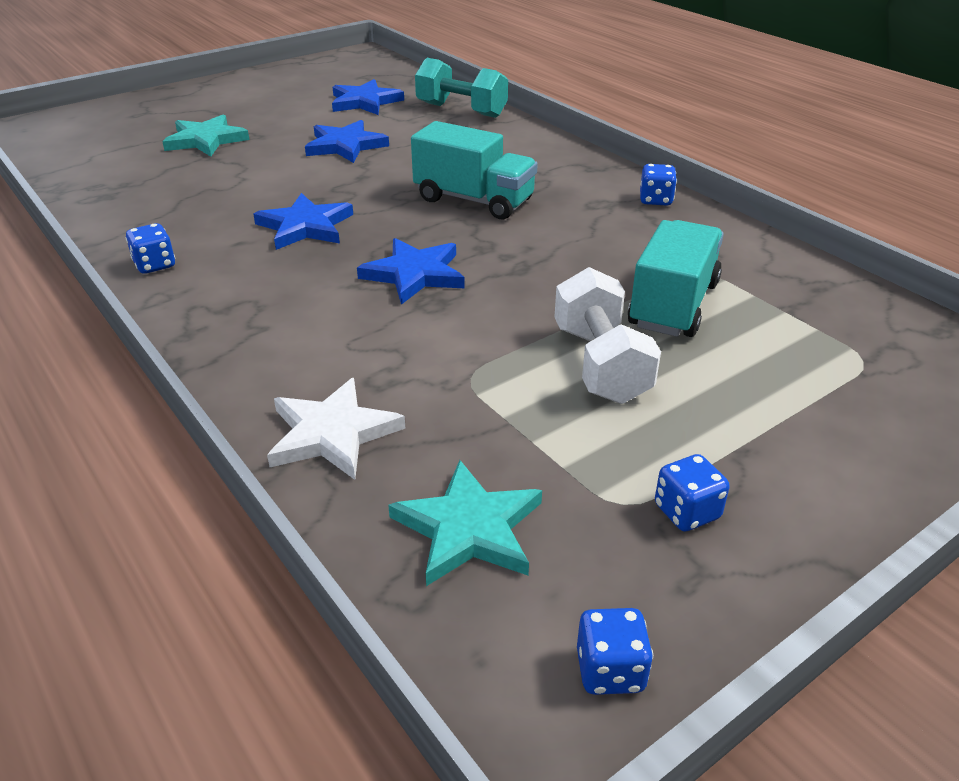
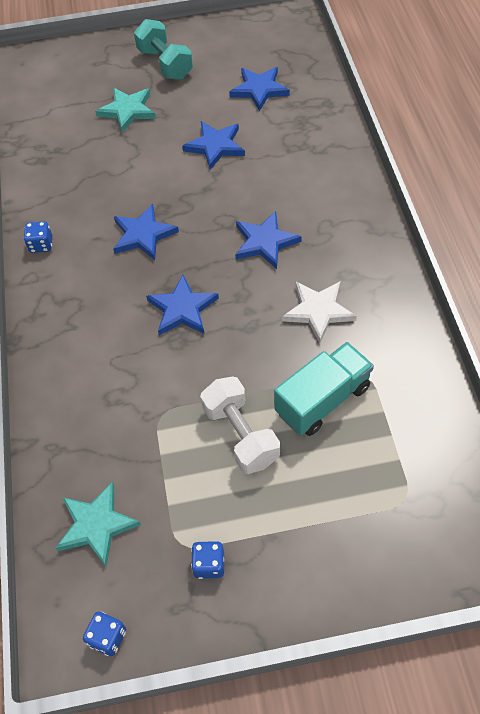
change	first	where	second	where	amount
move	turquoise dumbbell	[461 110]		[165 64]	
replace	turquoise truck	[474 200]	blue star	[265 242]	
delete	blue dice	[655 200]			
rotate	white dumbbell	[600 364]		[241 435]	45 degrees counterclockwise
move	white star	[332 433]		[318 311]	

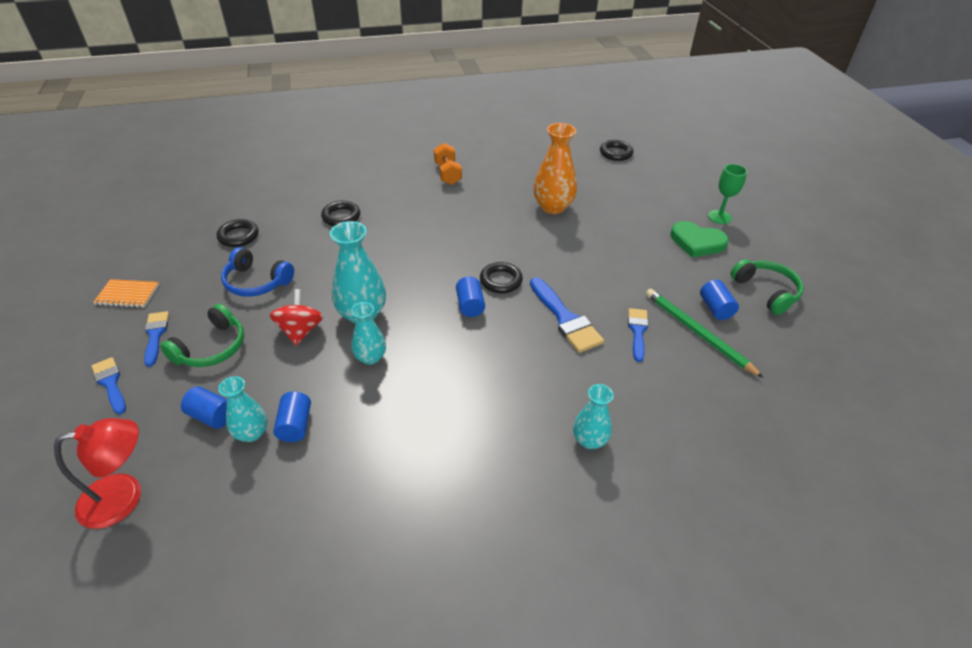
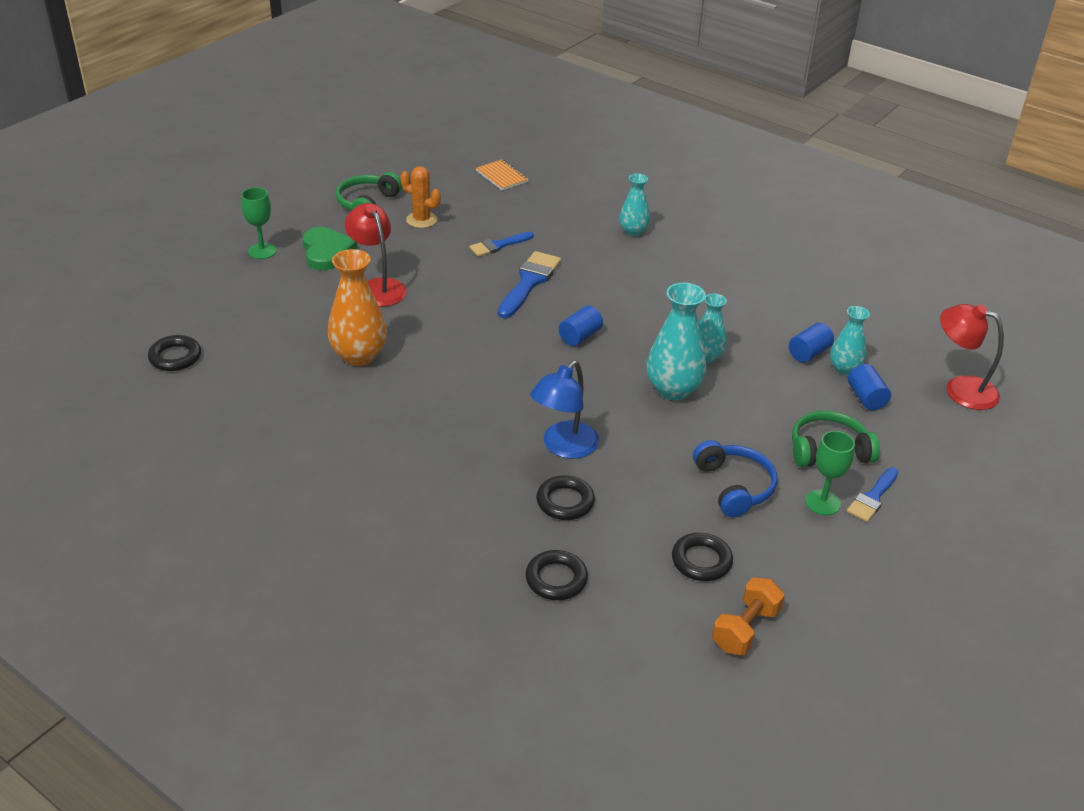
change	first	where	second	where	amount
move	orange dumbbell	[448 174]		[745 629]	
move	black ring	[501 281]		[556 579]	
move	orange notebook	[127 294]		[502 176]	
replace	blue cylinder	[715 308]	orange cactus	[421 220]	
delete	red spinning top	[300 331]			
delete	green pencil	[698 333]			
delete	blue brush	[110 383]			
insert			red lamp	[378 287]	
insert			blue lamp	[564 447]	
insert			green goblet	[822 502]	

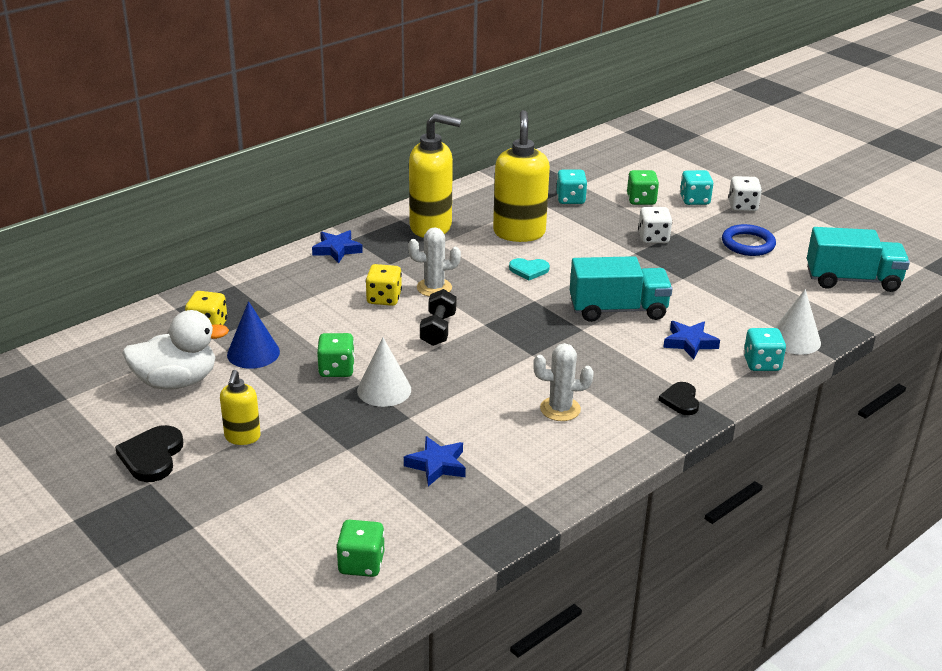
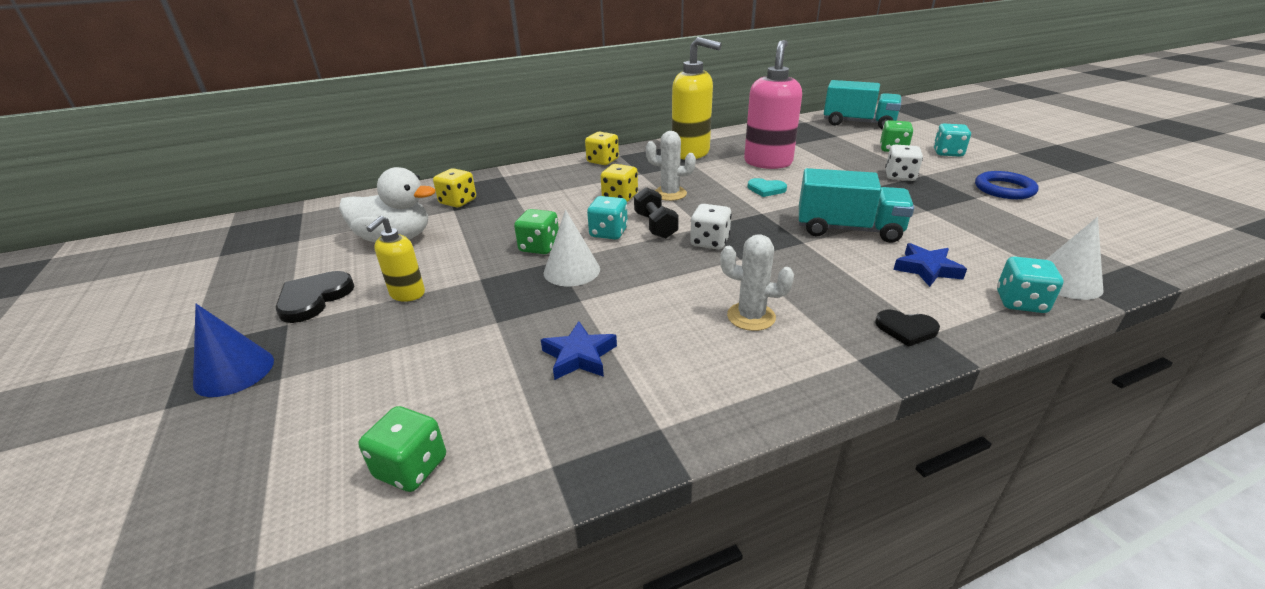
change	first	where	second	where	amount
recolor	yellow soap dispenser	[519 232]	pink soap dispenser	[768 162]	
move	turquoise dice	[570 199]		[608 233]	
move	white dice	[742 206]		[709 242]	
move	turquoise truck	[852 280]		[858 123]	
replace	blue star	[337 250]	yellow dice	[602 161]	
rotate	black dumbbell	[438 329]		[655 226]	45 degrees counterclockwise
move	blue cone	[253 353]		[234 372]	
rotate	black heart	[680 400]		[906 329]	90 degrees counterclockwise

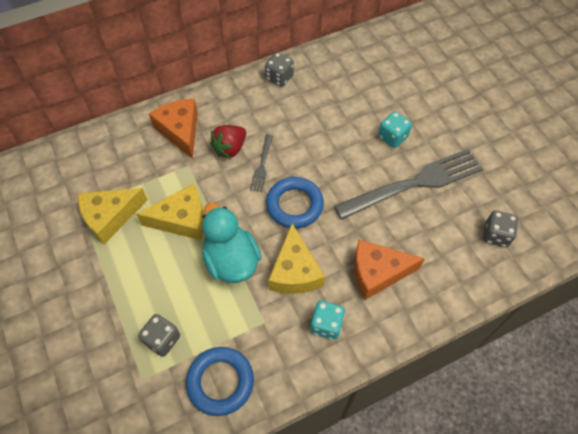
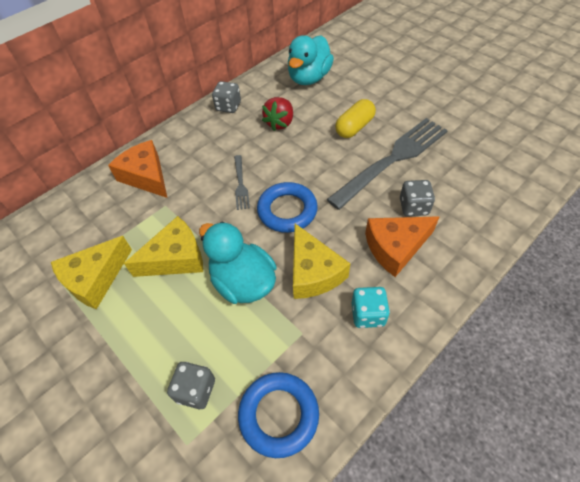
change	first	where	second	where	amount
replace	turquoise dice	[392 137]	yellow capsule	[354 127]	
move	red strawberry	[230 148]		[280 123]	
move	grey dice	[496 235]		[413 207]	
insert			turquoise duck	[309 78]	

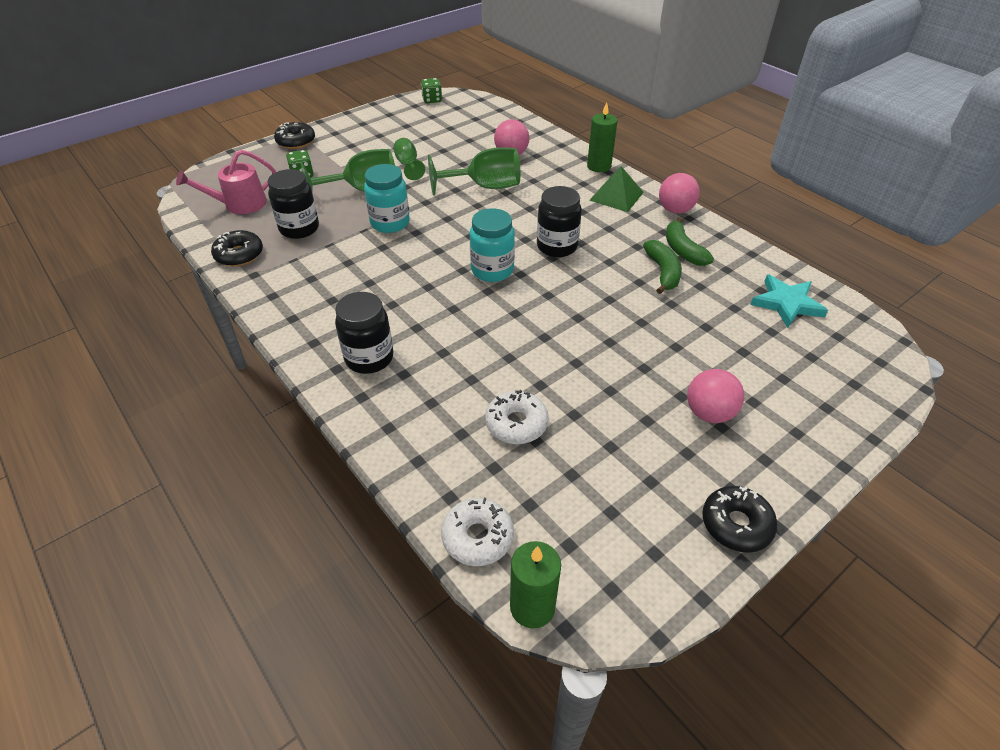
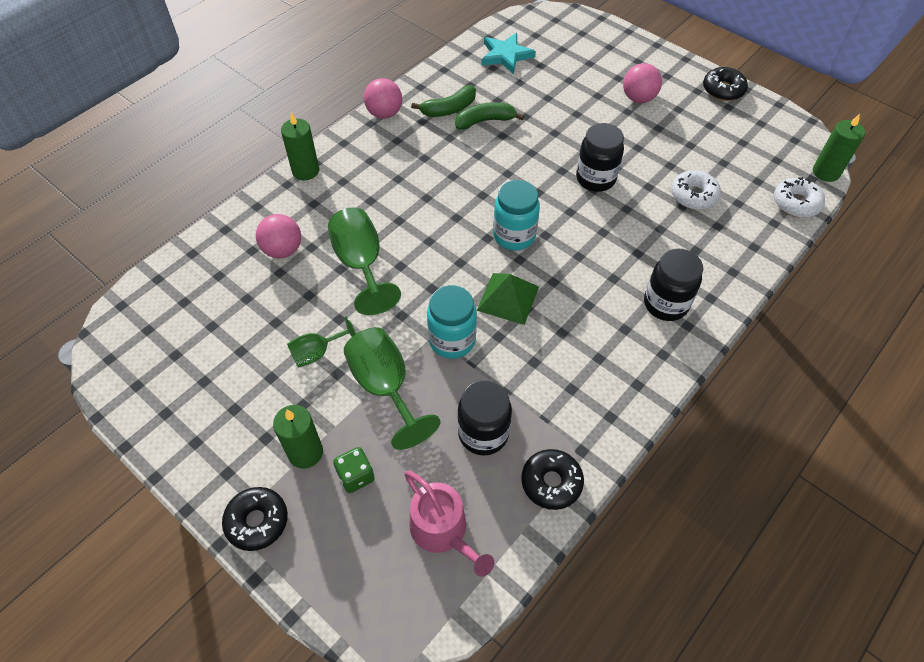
change	first	where	second	where	amount
delete	green dice	[432 100]			
move	green pyramid	[616 196]		[508 298]	
move	black jar	[557 246]		[595 179]	
insert			green candle	[305 452]	

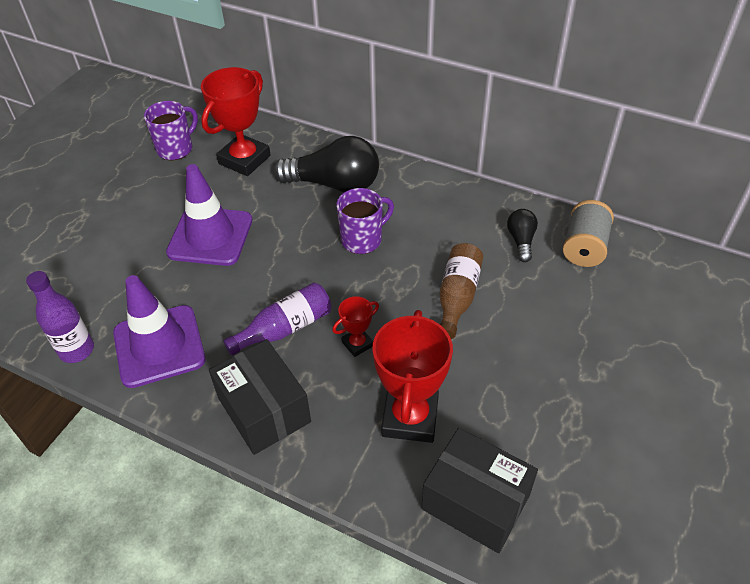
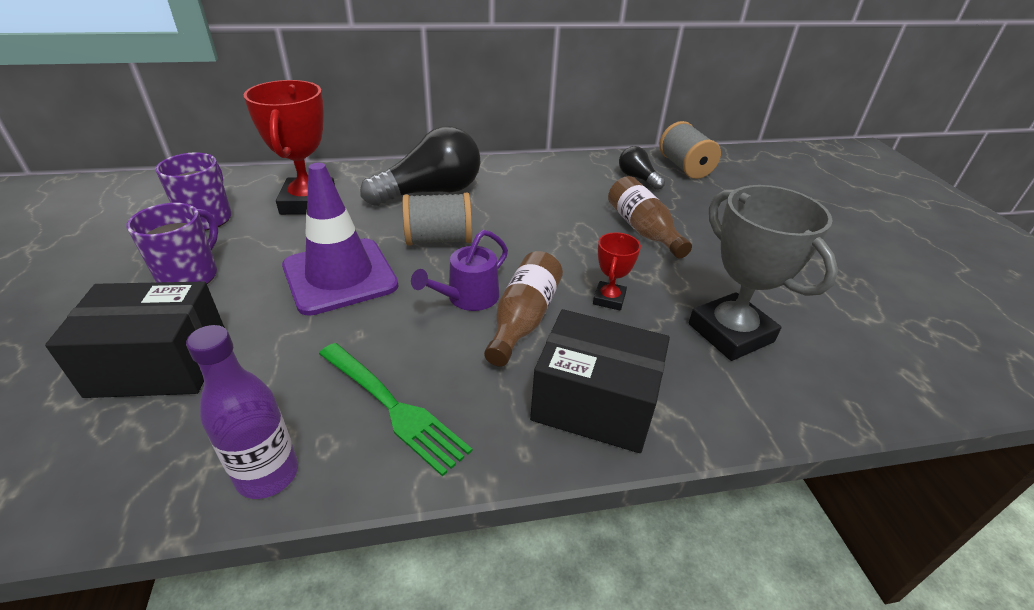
change	first	where	second	where	amount
move	purple mug	[362 240]		[190 276]	
replace	purple traffic cone	[159 346]	green fork	[392 407]	
recolor	purple bottle	[285 328]	brown bottle	[523 319]	
recolor	red trophy	[410 417]	grey trophy	[730 333]	
move	black box	[475 502]		[159 363]	
insert			grey spool	[439 240]	
insert			purple watering can	[468 298]	

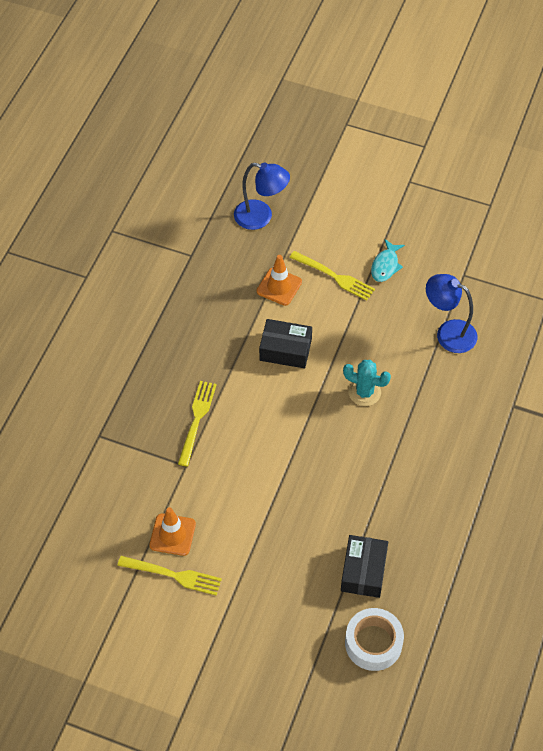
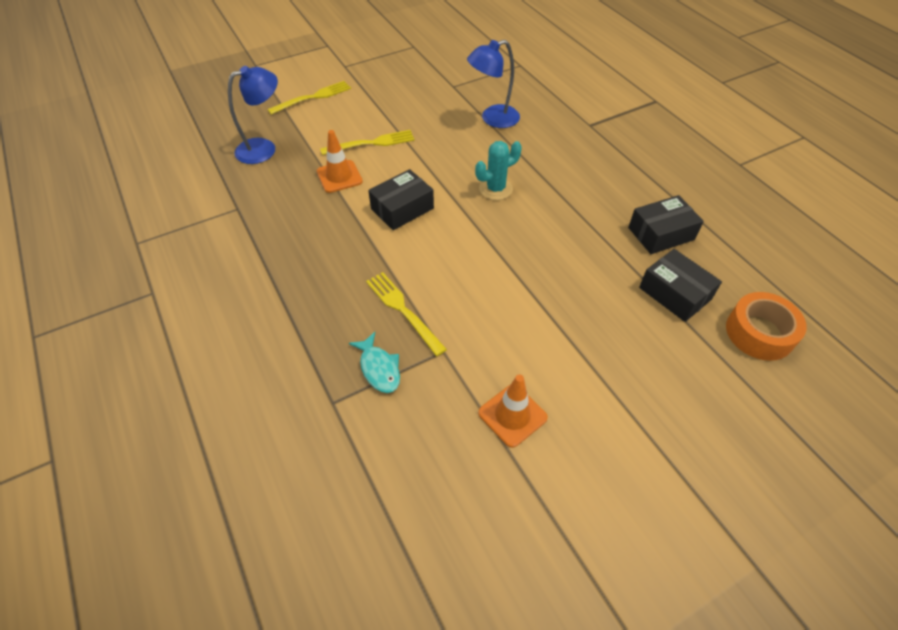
change	first	where	second	where	amount
move	turquoise fish	[385 265]		[379 368]	
move	yellow fork	[174 575]		[313 97]	
recolor	white tape	[373 643]	orange tape	[759 333]	
insert			black box	[661 233]	

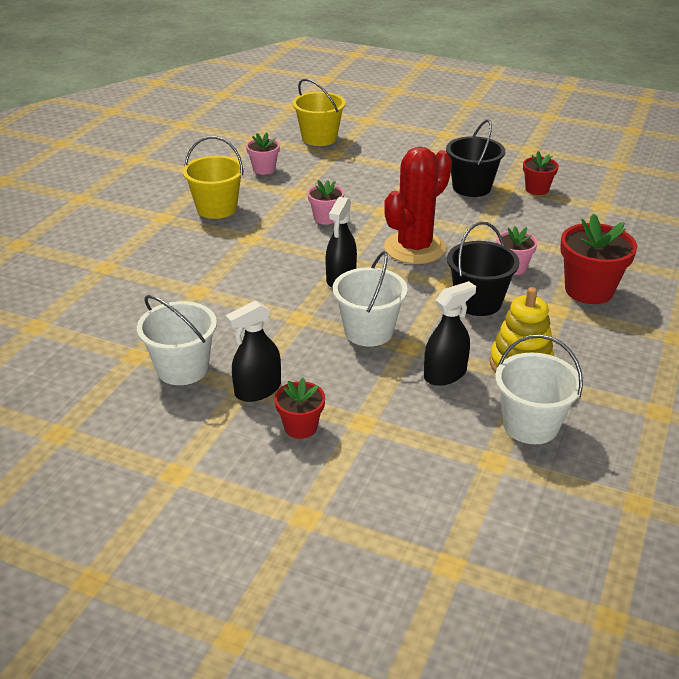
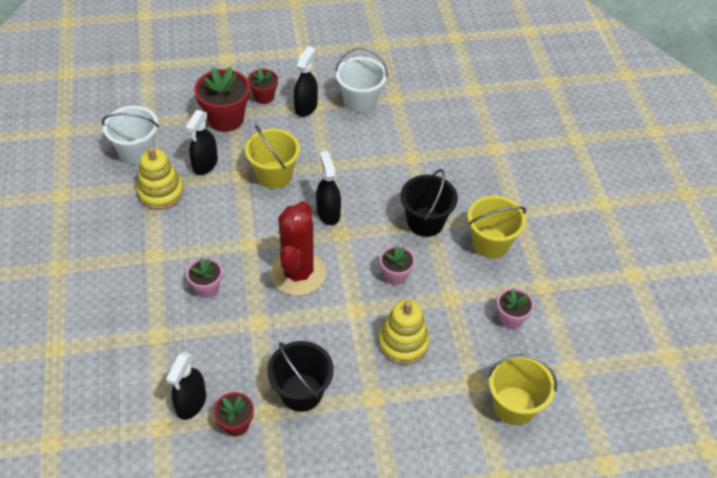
change	first	where	second	where	amount
move	red flower pot	[589 290]		[226 119]	
move	black bucket	[478 302]		[425 222]	
recolor	white bucket	[368 331]	yellow bucket	[274 175]	
insert			yellow stacking toy	[403 343]	
insert			black spray bottle	[191 402]	

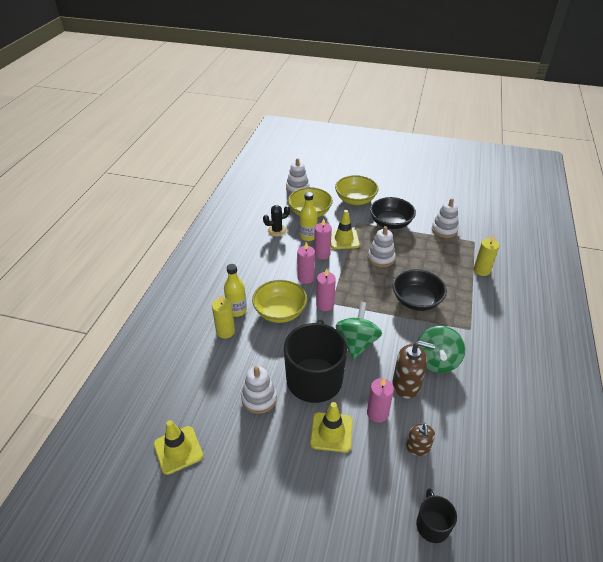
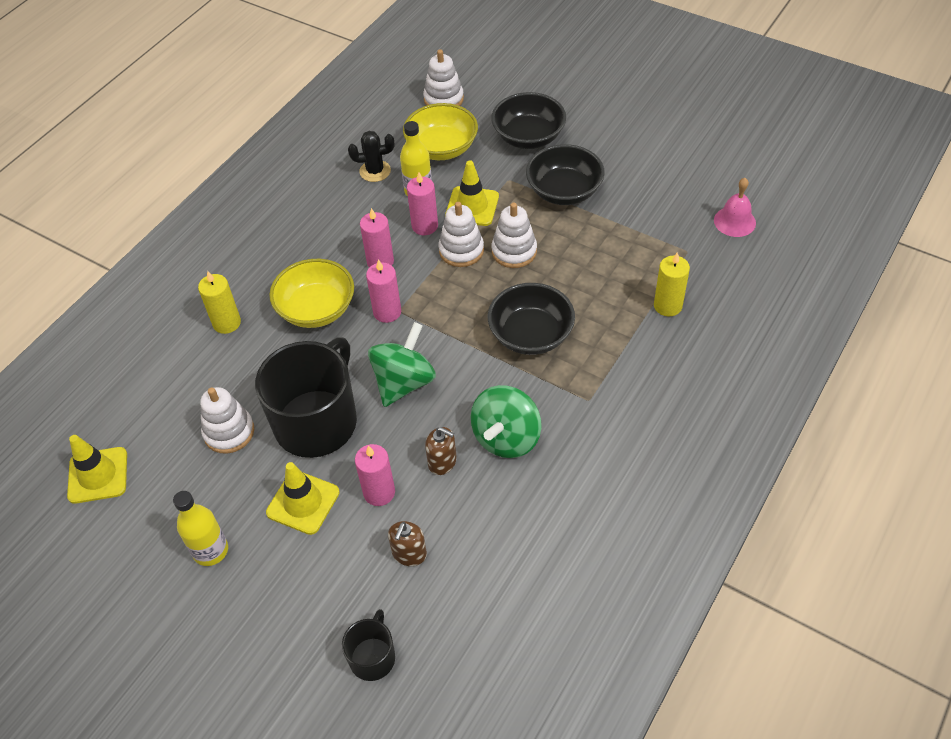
change	first	where	second	where	amount
recolor	yellow bowl	[355 200]	black bowl	[528 137]	
move	white stacking toy	[444 230]		[461 250]	
move	yellow bottle	[237 310]		[210 550]	
resize	brown soap dispenser	[406 385]		[442 462]	x0.62
insert			pink bell	[734 221]	

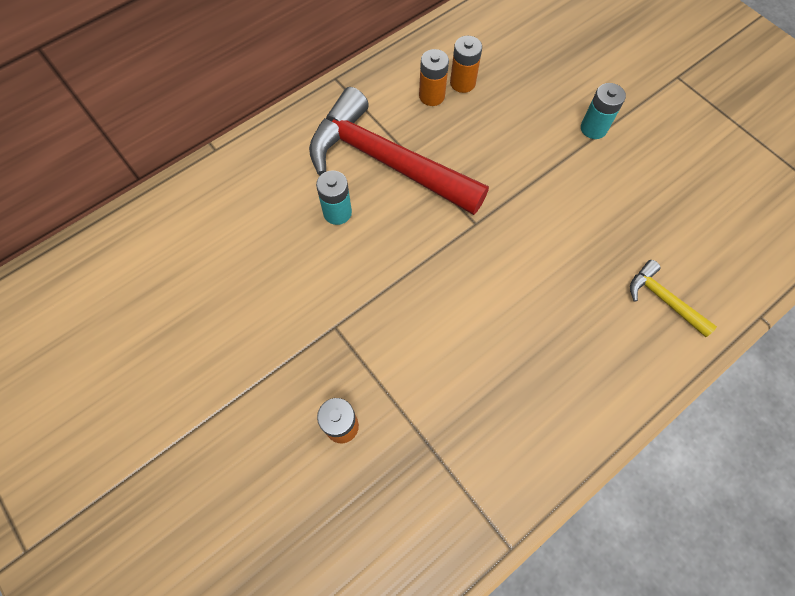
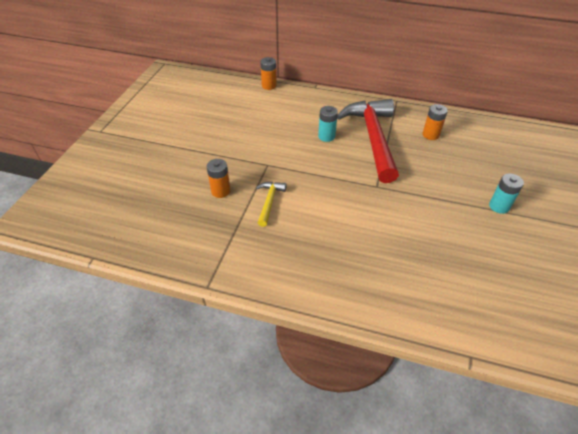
change	first	where	second	where	amount
move	orange battery	[462 83]		[269 86]	
move	yellow hammer	[663 299]		[269 202]	

